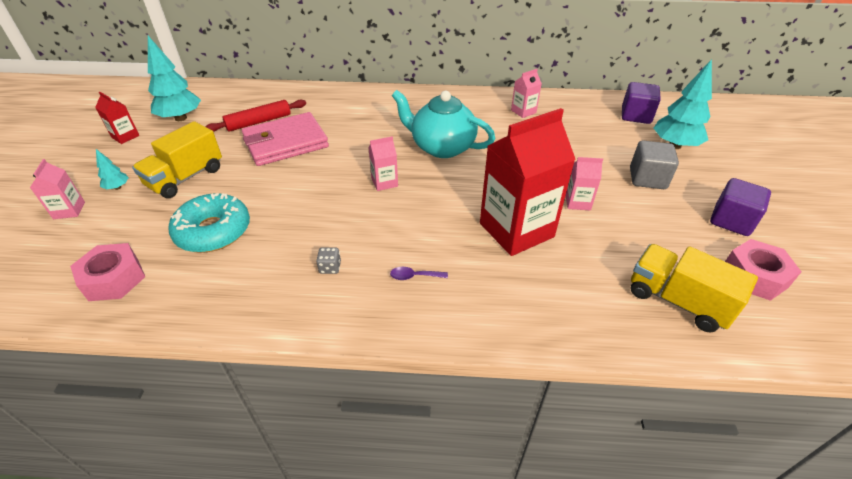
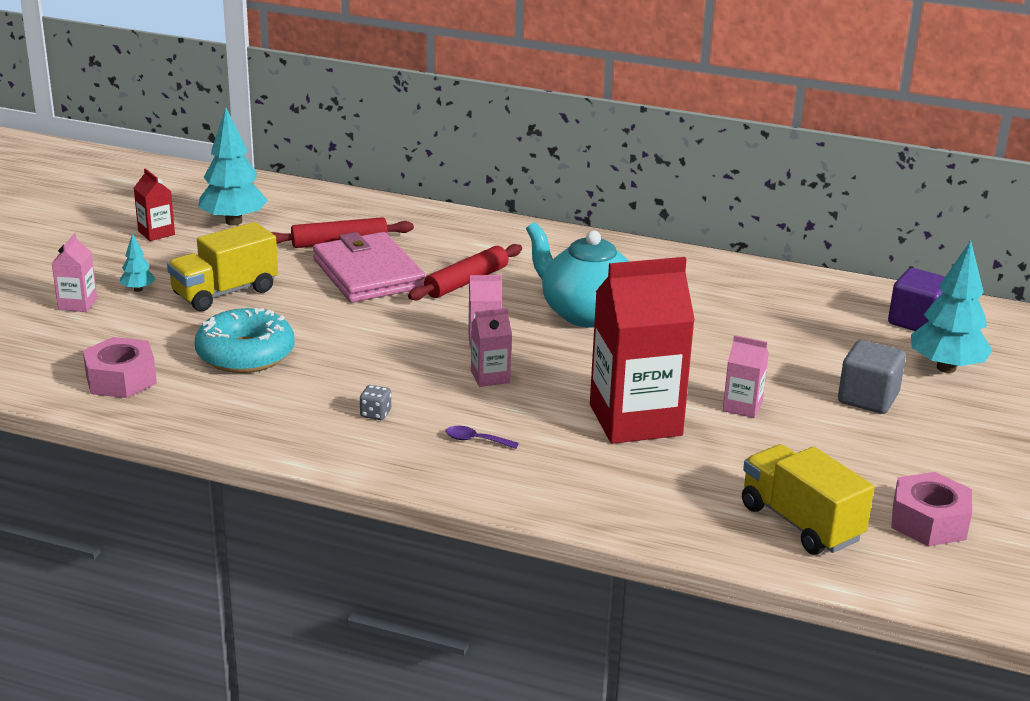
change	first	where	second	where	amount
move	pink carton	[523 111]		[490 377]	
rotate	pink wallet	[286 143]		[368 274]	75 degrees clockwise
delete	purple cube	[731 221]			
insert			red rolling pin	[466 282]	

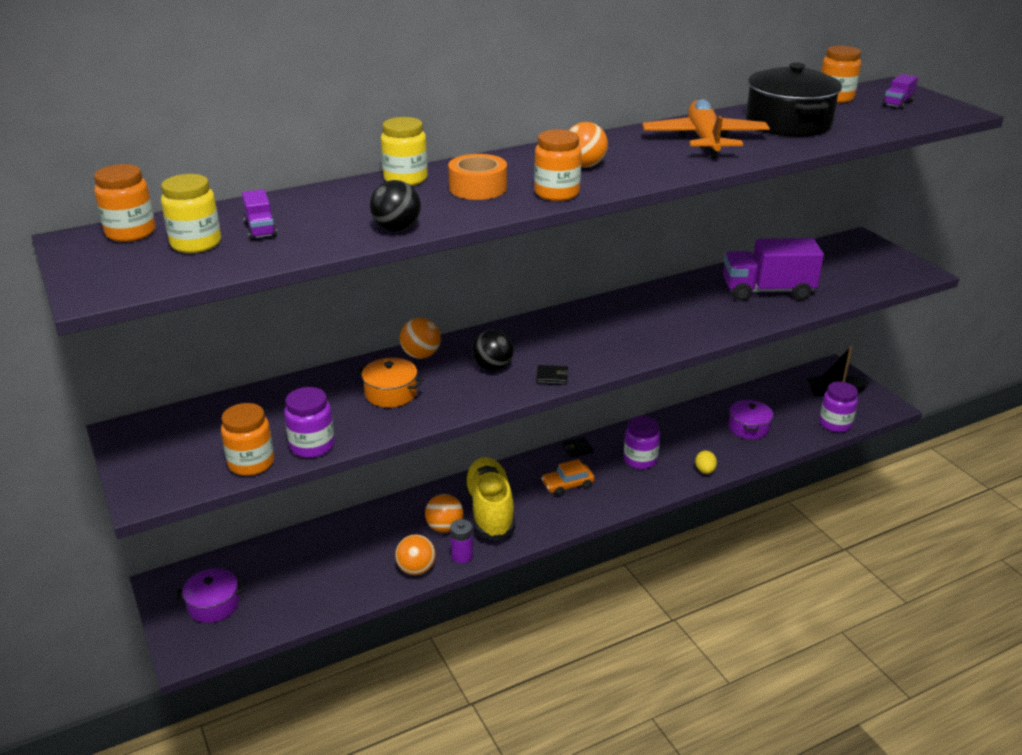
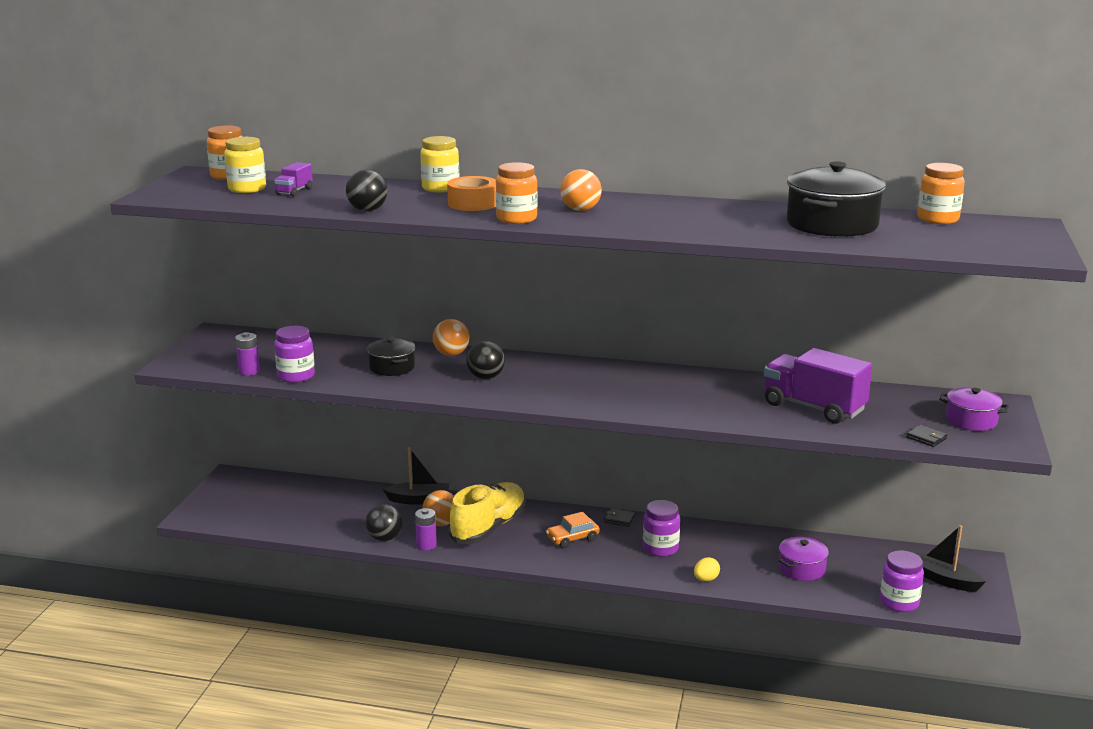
change	first	where	second	where	amount
delete	purple truck	[897 103]			
delete	orange plane	[704 140]			
recolor	orange pot	[391 393]	black pot	[392 367]	
move	black wallet	[552 377]		[926 438]	
replace	orange jar	[251 463]	purple battery	[249 371]	
rotate	orange car	[567 485]		[572 538]	45 degrees counterclockwise
recolor	orange ball	[416 569]	black ball	[384 538]	
move	purple pot	[213 605]		[971 420]	
insert			black boat	[419 500]	

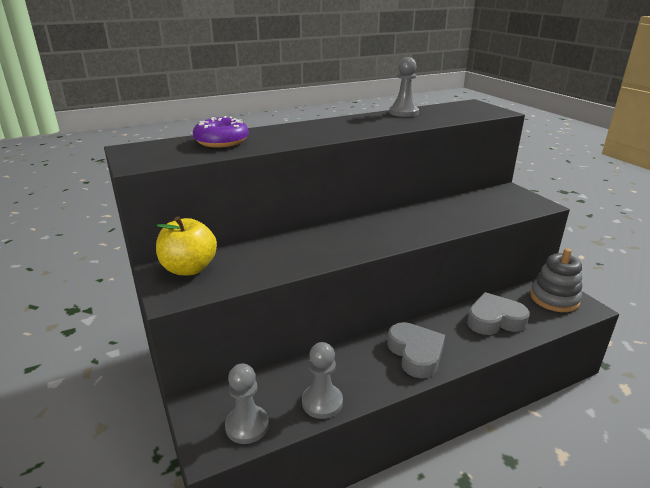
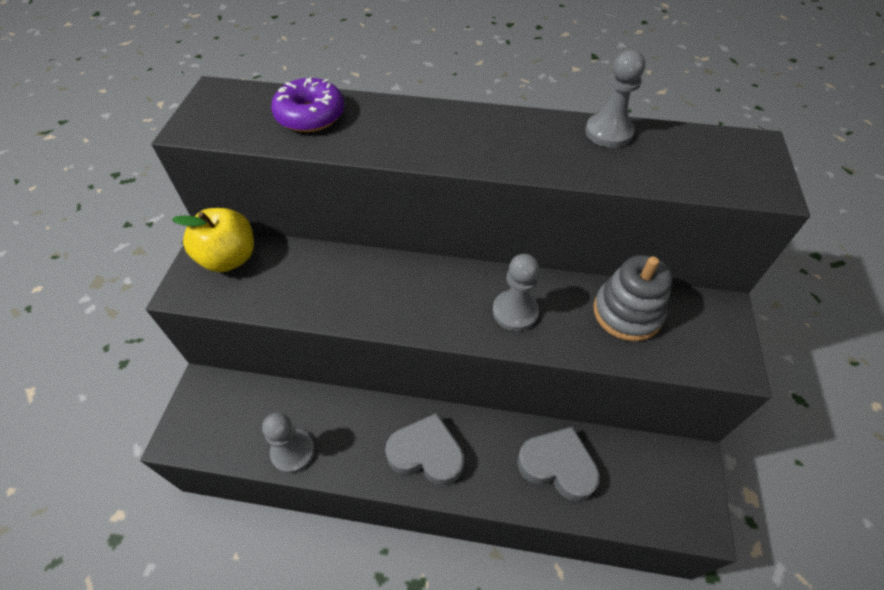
change	first	where	second	where	amount
move	grey stacking toy	[554 298]		[627 312]	
rotate	grey heart	[416 354]		[426 454]	90 degrees counterclockwise
move	grey pawn	[247 425]		[515 311]	

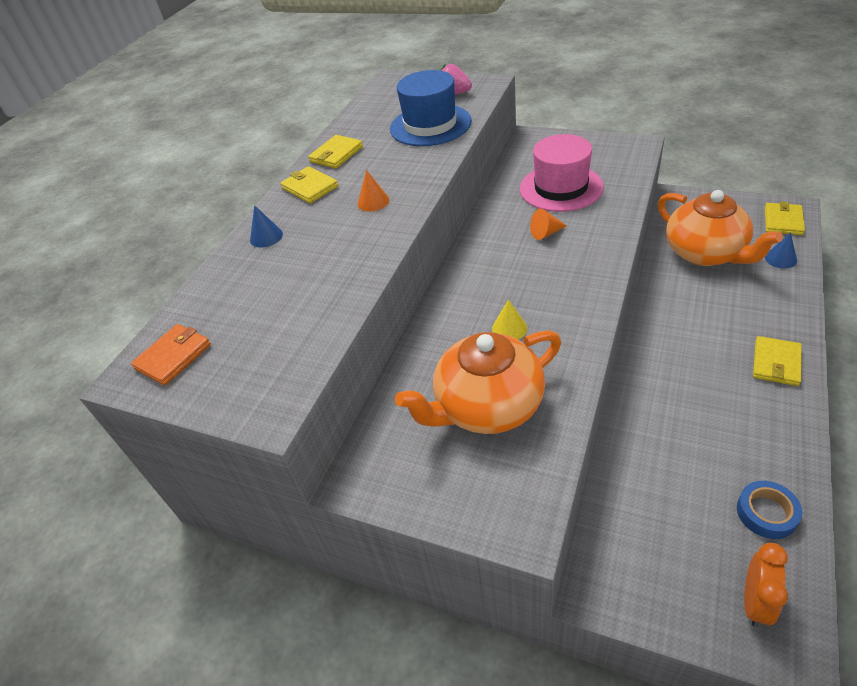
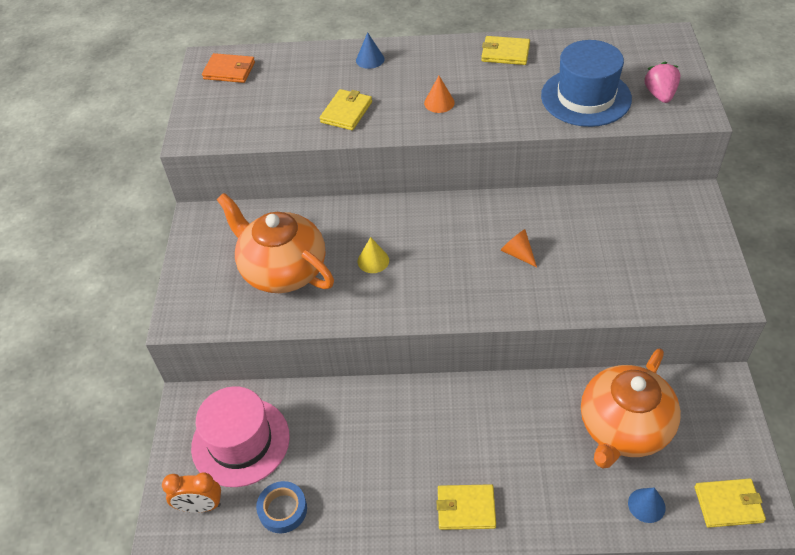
change	first	where	second	where	amount
move	pink hat	[561 188]		[240 441]	
move	yellow wallet	[310 187]		[346 112]	

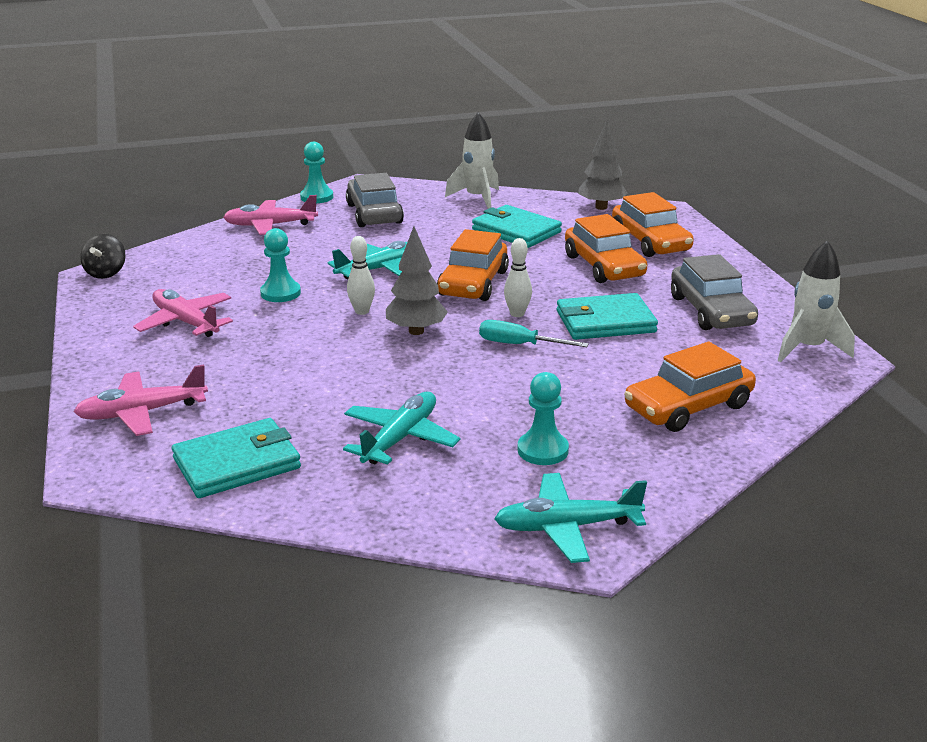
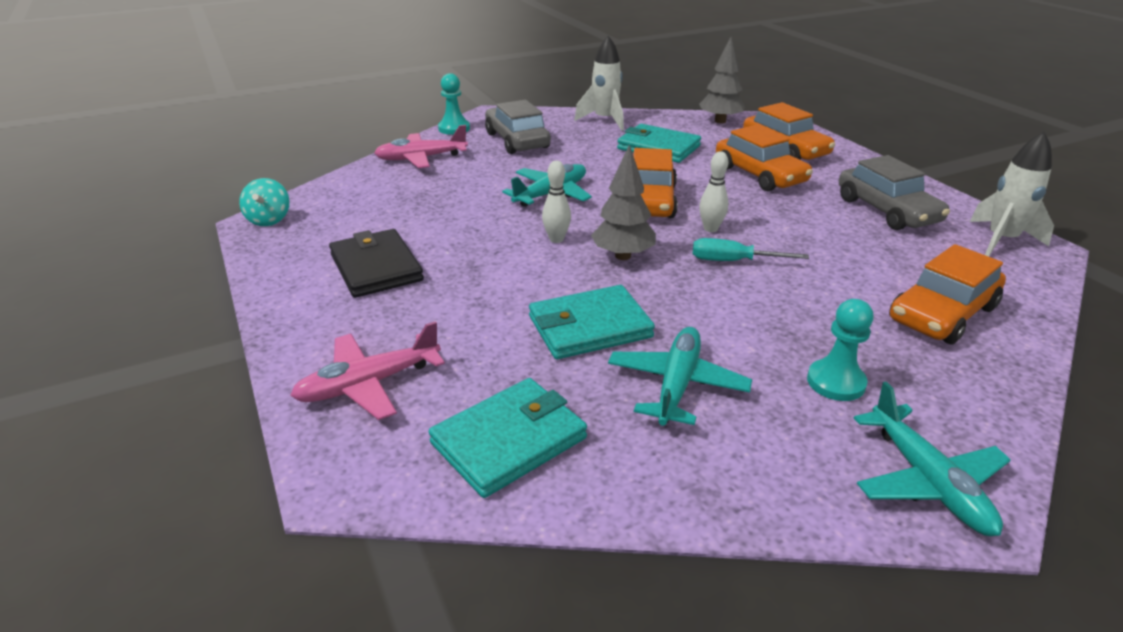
change	first	where	second	where	amount
delete	turquoise pawn	[280 293]			
recolor	black spinning top	[106 273]	turquoise spinning top	[269 220]	
replace	pink plane	[185 322]	black wallet	[376 267]	
move	turquoise wallet	[605 322]		[589 327]	
rotate	turquoise plane	[566 527]		[928 481]	90 degrees counterclockwise

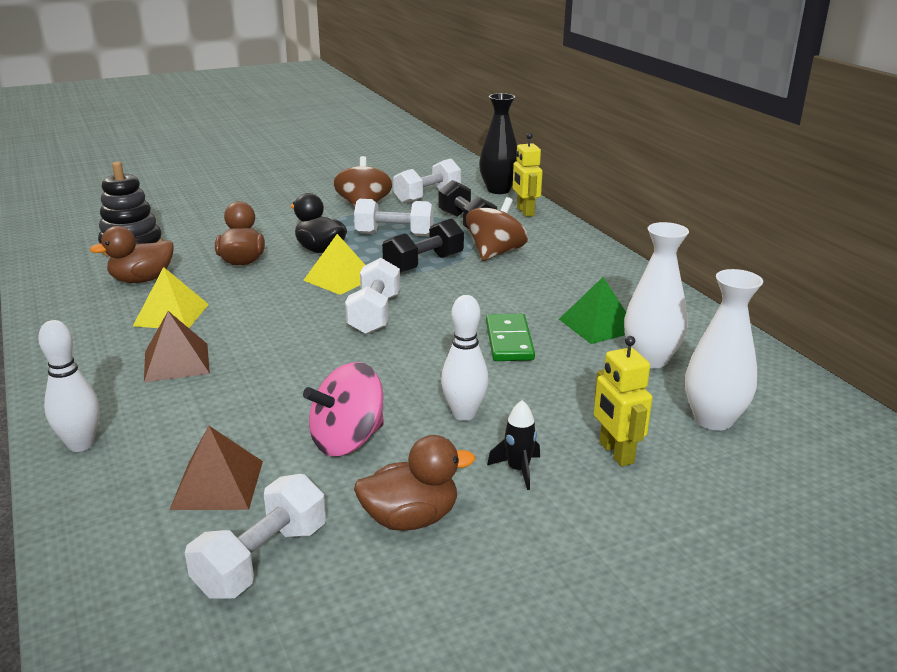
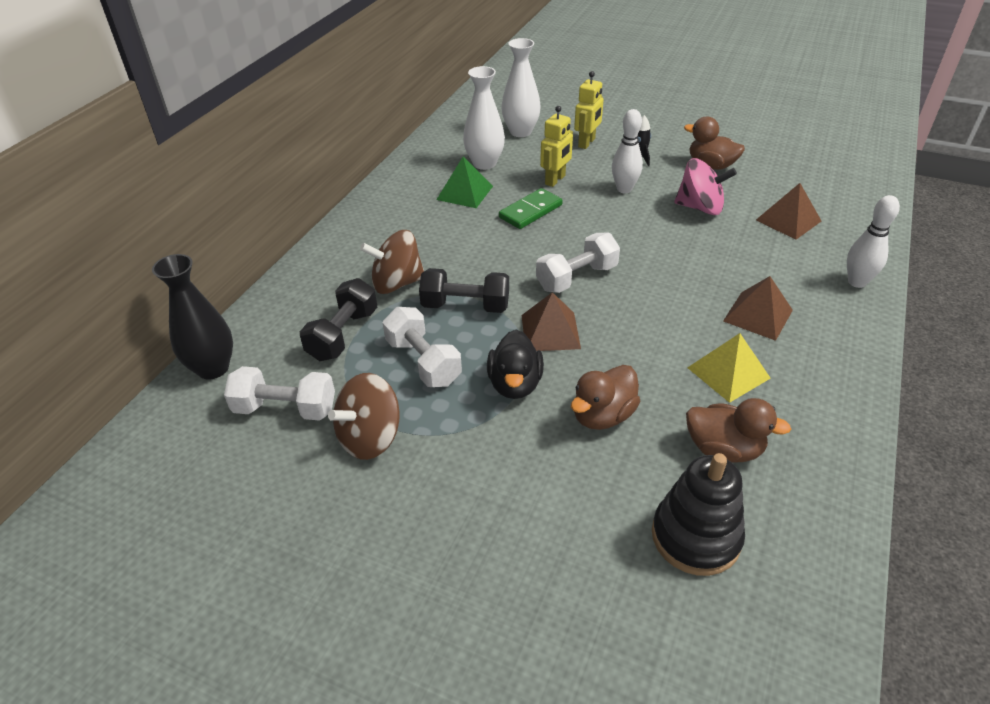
change	first	where	second	where	amount
move	yellow robot	[525 212]		[555 180]	
recolor	yellow pyramid	[340 278]	brown pyramid	[550 331]	
delete	white dumbbell	[262 559]			

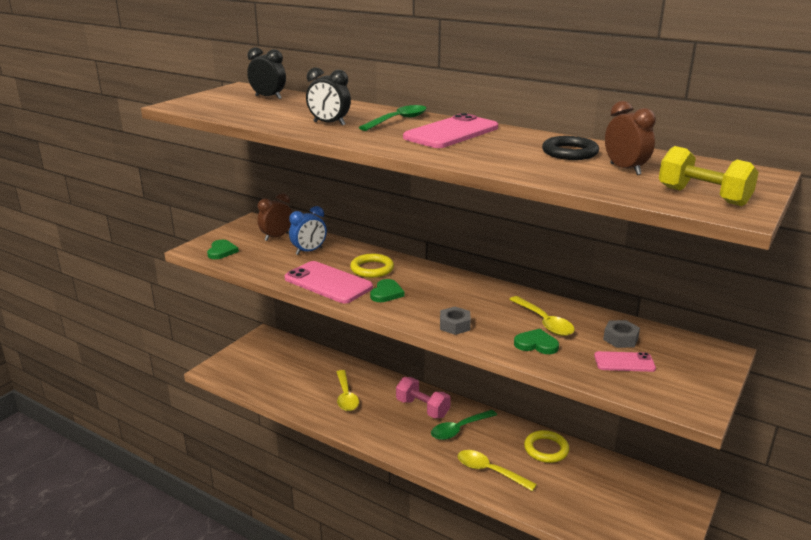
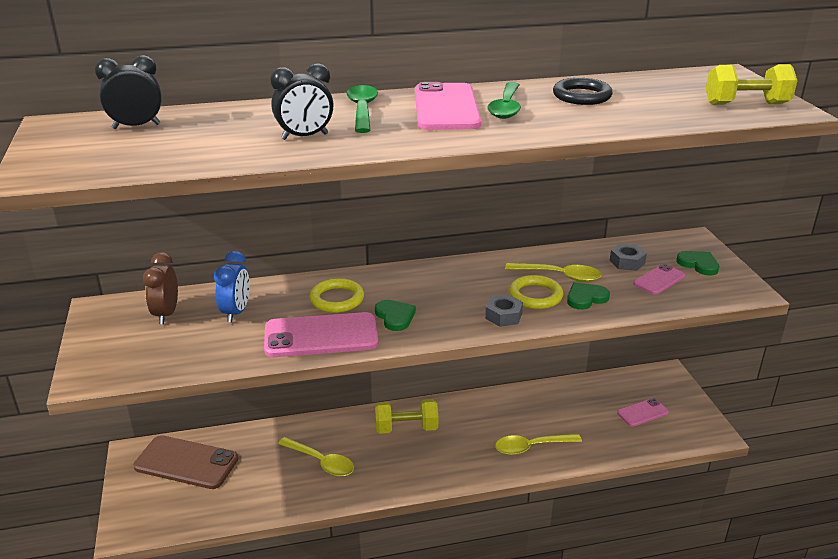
change	first	where	second	where	amount
delete	brown clock	[625 169]			
move	green heart	[221 251]		[698 264]	
recolor	pink dumbbell	[422 408]	yellow dumbbell	[406 428]	
move	green spoon	[459 429]		[506 107]	
move	yellow ring	[546 449]		[535 296]	
insert			pink phone	[642 413]	
insert			brown phone	[186 463]	

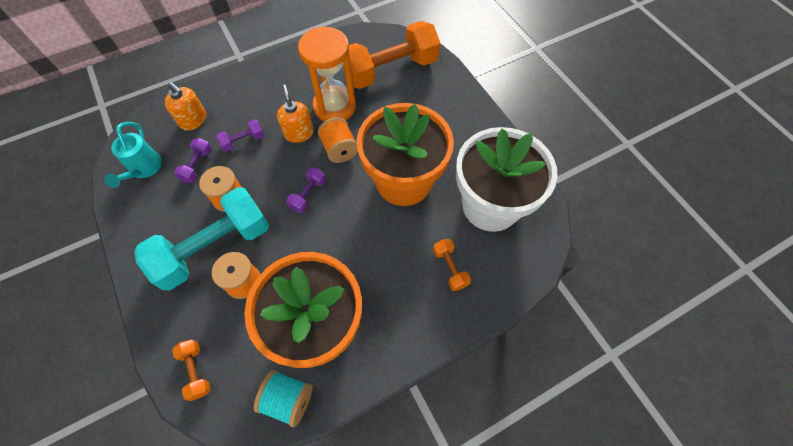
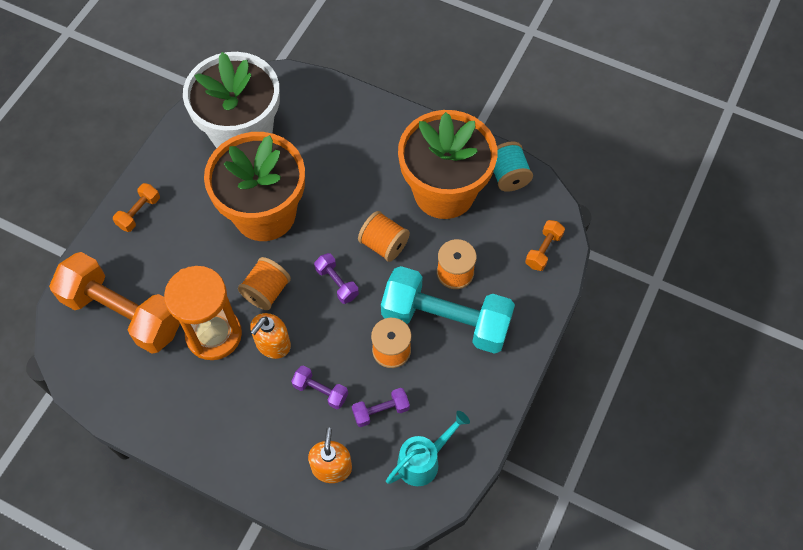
change	first	where	second	where	amount
rotate	purple dumbbell	[308 194]		[337 283]	60 degrees clockwise
move	orange dumbbell	[450 268]		[139 212]	
insert			orange spool	[384 244]	

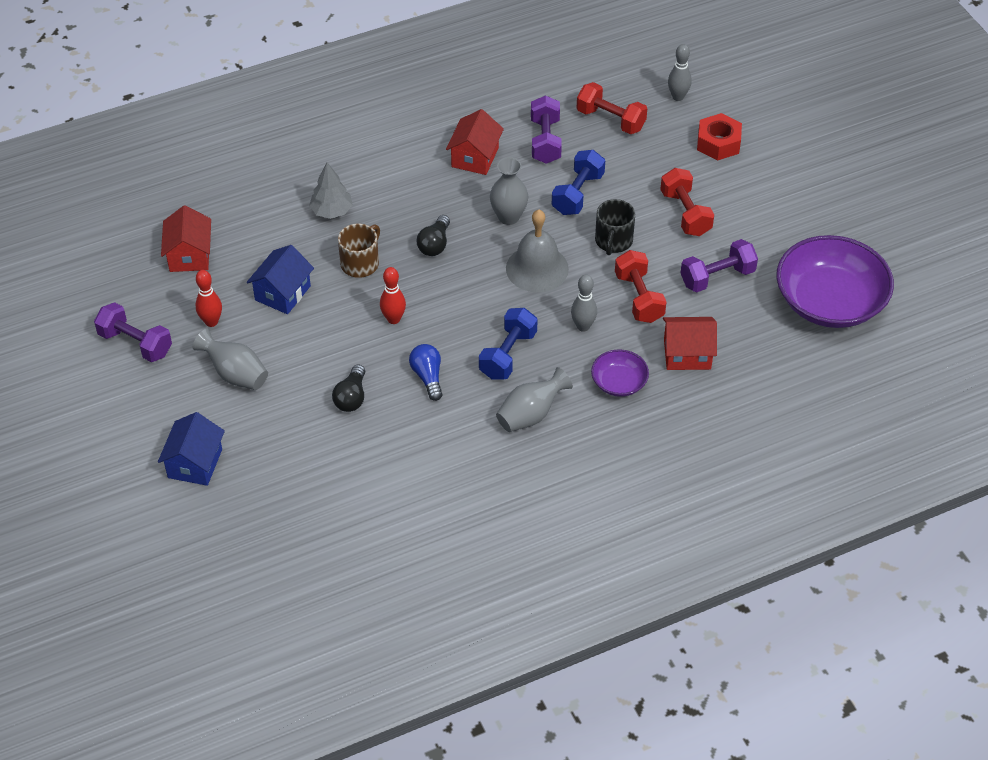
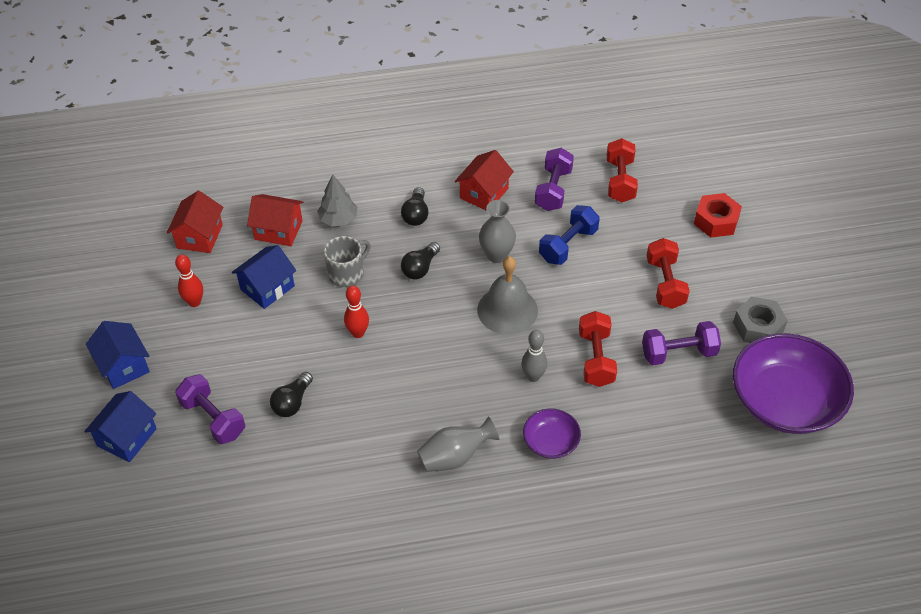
change	first	where	second	where	amount
delete	grey bowling pin	[678 97]			
rotate	red dumbbell	[610 120]		[620 181]	45 degrees clockwise
delete	black mug	[613 241]			
recolor	brown mug	[360 263]	grey mug	[347 273]	
move	purple dumbbell	[135 343]		[213 418]	
delete	blue dumbbell	[508 355]			
move	red house	[687 354]		[278 230]	
delete	grey vase	[235 374]			
delete	blue light bulb	[428 377]			
insert			black light bulb	[416 214]	
insert			grey nut	[758 327]	
insert			blue house	[123 366]	

